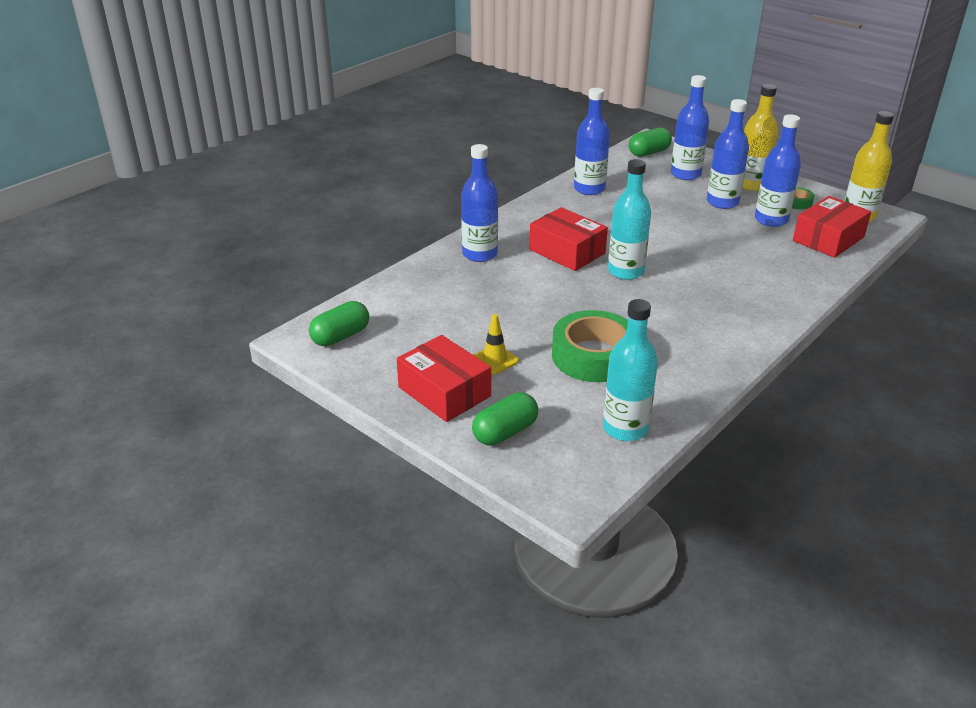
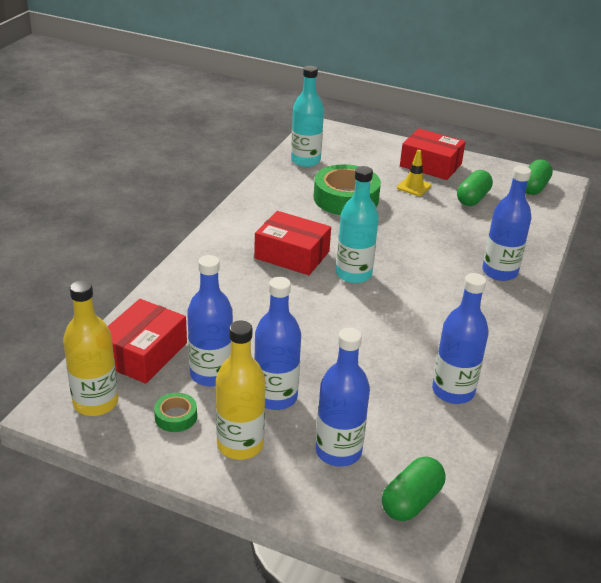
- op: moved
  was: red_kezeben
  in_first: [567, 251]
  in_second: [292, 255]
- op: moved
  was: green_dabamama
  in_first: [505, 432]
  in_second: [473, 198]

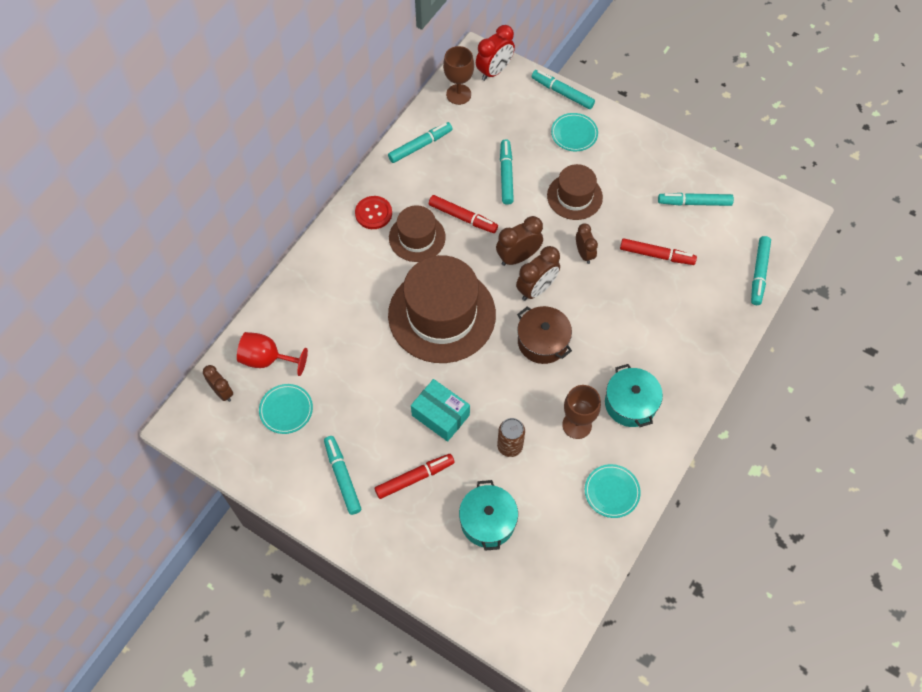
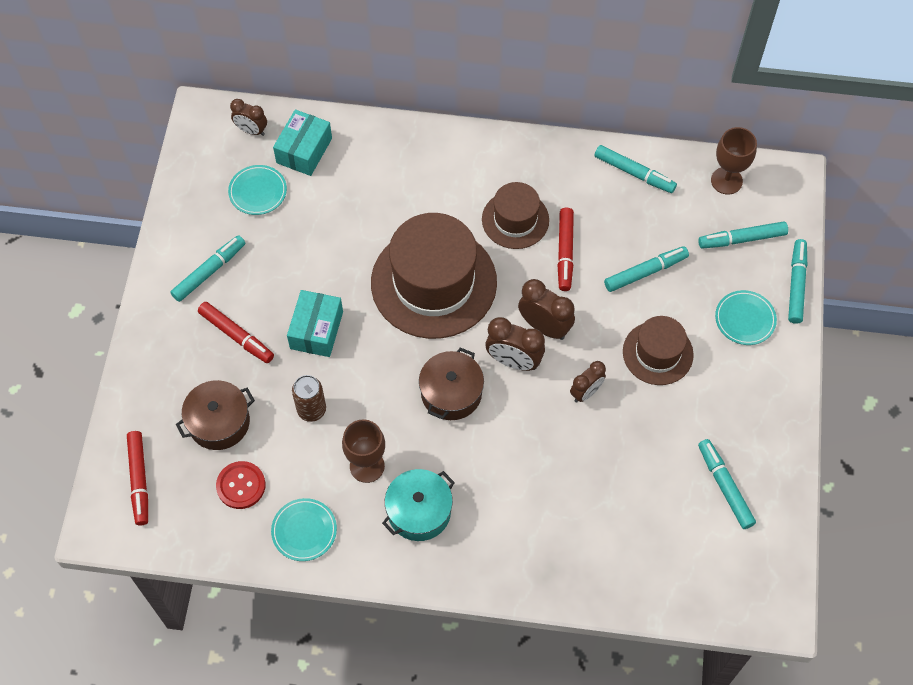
- op: moved
  was: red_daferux
  in_first: [656, 255]
  in_second: [139, 480]
- op: recoloured
  was: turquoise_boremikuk
  now: brown_boremikuk
  in_first: [487, 521]
  in_second: [219, 422]
- op: moved
  was: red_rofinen
  in_first: [373, 213]
  in_second: [241, 485]
- op: turned
  was: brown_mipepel
  in_first: [222, 392]
  in_second: [251, 130]
  clockwise: 90
- op: replaced
  was: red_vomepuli
  now: turquoise_kezeben
  in_first: [267, 359]
  in_second: [304, 150]
- op: moved
  was: turquoise_daferux
  in_first: [759, 273]
  in_second: [742, 239]
- op: removed
  was: red_mipepel
  in_first: [494, 71]

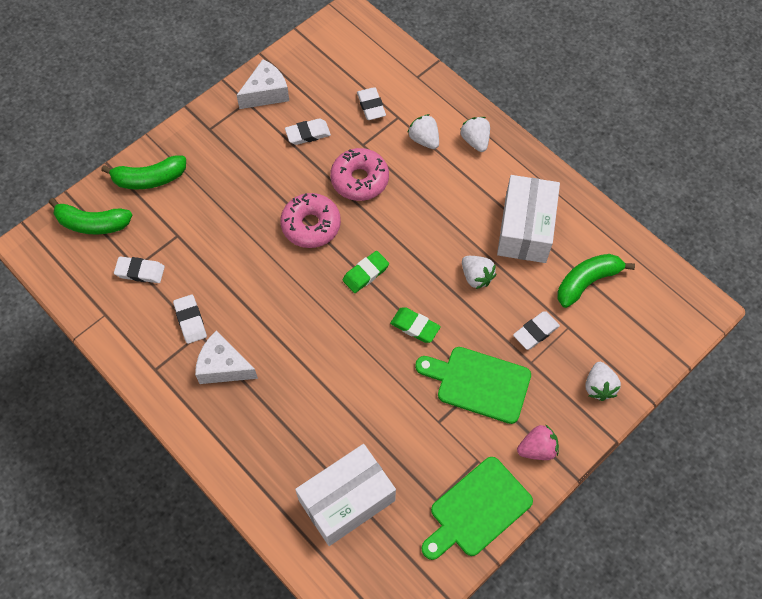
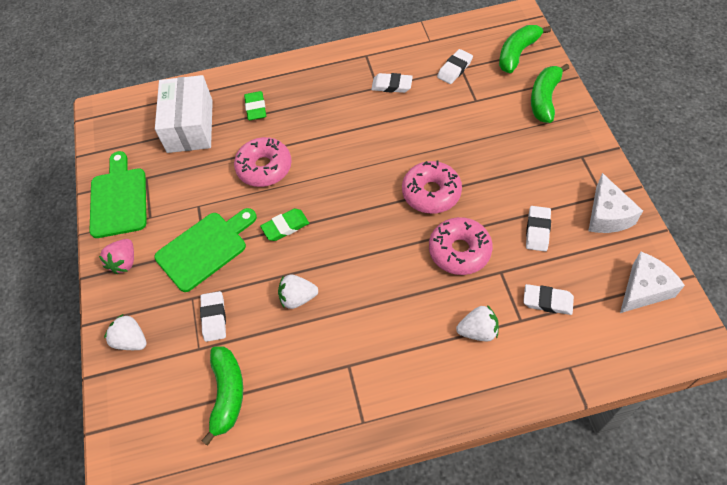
- op: added
  now: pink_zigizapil
  in_second: [264, 167]
- op: moved
  was: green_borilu
  in_first: [365, 273]
  in_second: [256, 108]
- op: moved
  was: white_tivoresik
  in_first: [223, 366]
  in_second: [644, 289]
- op: removed
  was: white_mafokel
  in_first: [475, 141]
- op: removed
  was: white_kezeben
  in_first: [525, 229]

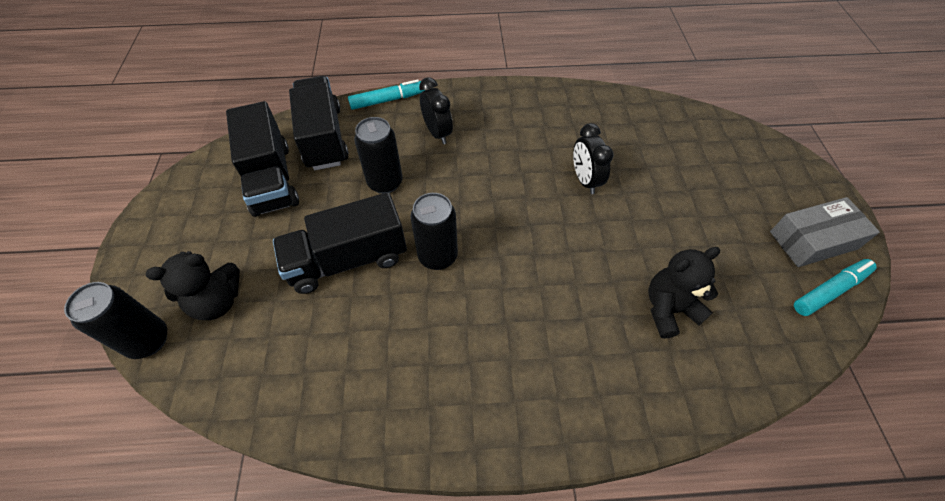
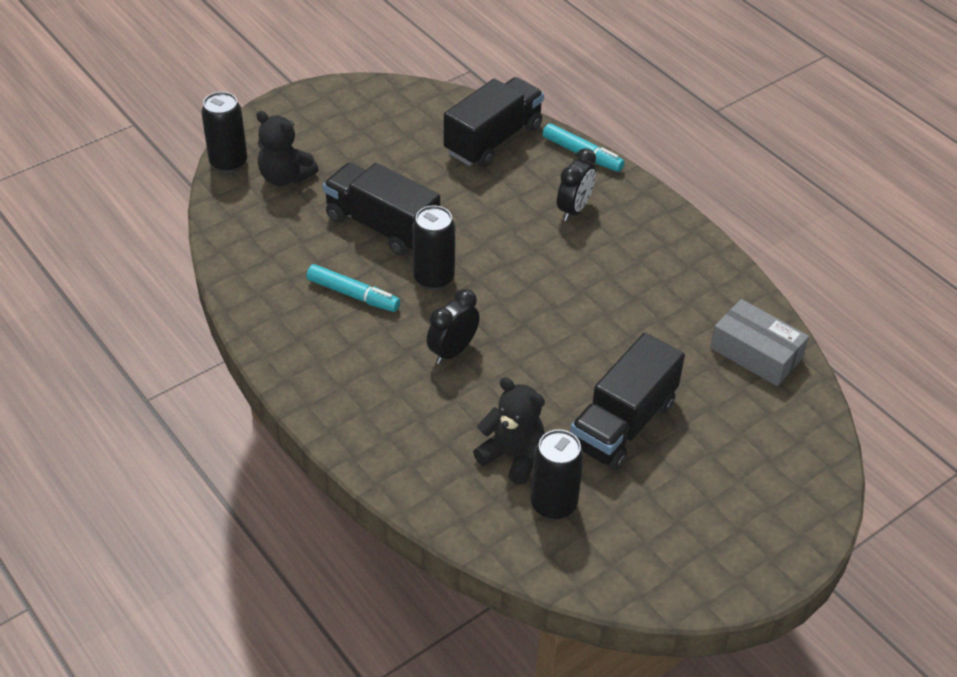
- op: moved
  was: turquoise_daferux
  in_first: [830, 290]
  in_second: [353, 295]
- op: moved
  was: black_mipepel
  in_first: [585, 180]
  in_second: [452, 351]
- op: moved
  was: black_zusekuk
  in_first: [385, 182]
  in_second: [553, 504]
- op: moved
  was: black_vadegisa
  in_first: [271, 179]
  in_second: [623, 424]
- op: moved
  was: grey_kezeben
  in_first: [813, 240]
  in_second: [756, 353]

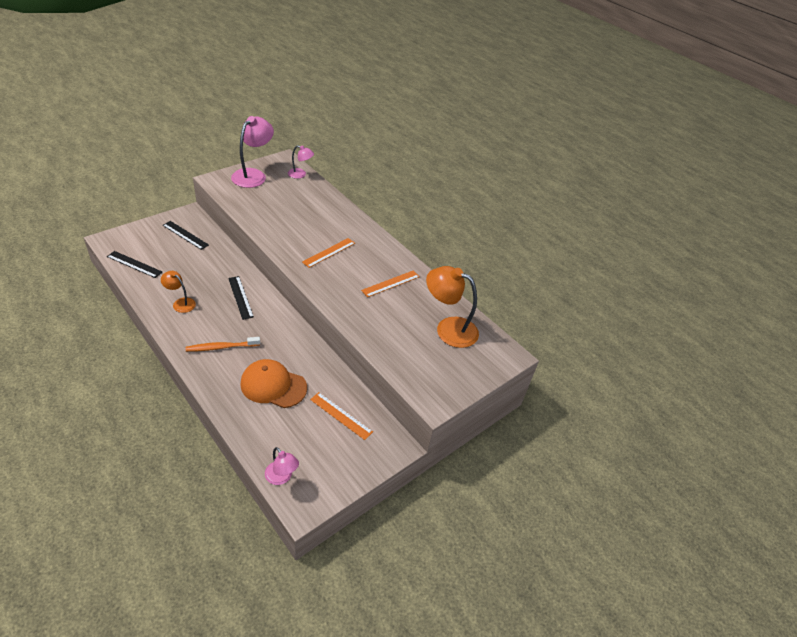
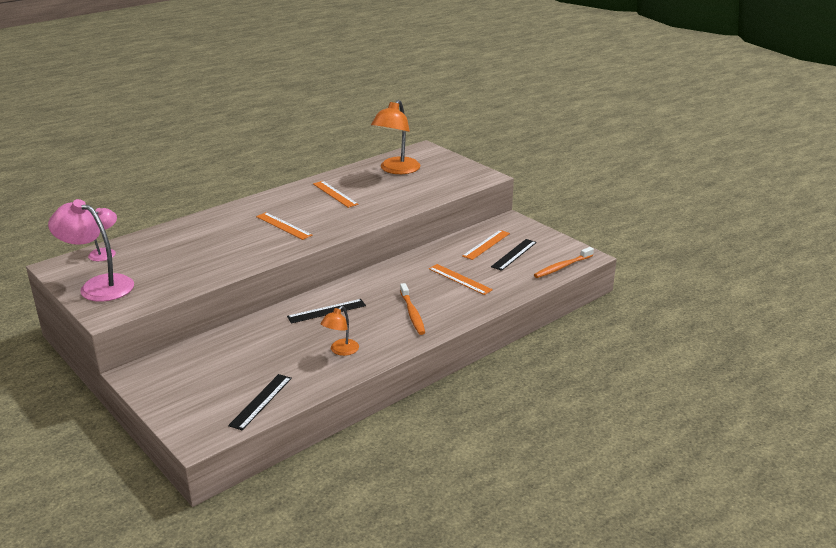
- op: replaced
  was: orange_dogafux
  now: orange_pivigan
  in_first: [273, 385]
  in_second: [460, 279]
- op: moved
  was: black_pivigan
  in_first: [185, 235]
  in_second: [514, 254]
- op: replaced
  was: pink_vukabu
  now: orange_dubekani
  in_first: [281, 477]
  in_second: [562, 267]

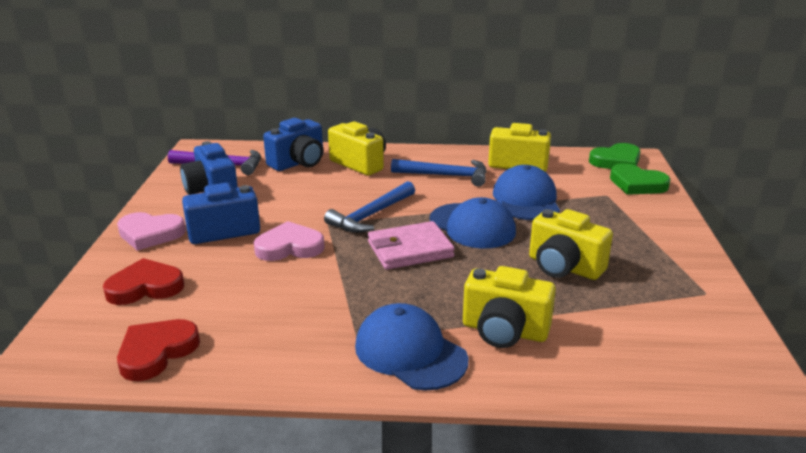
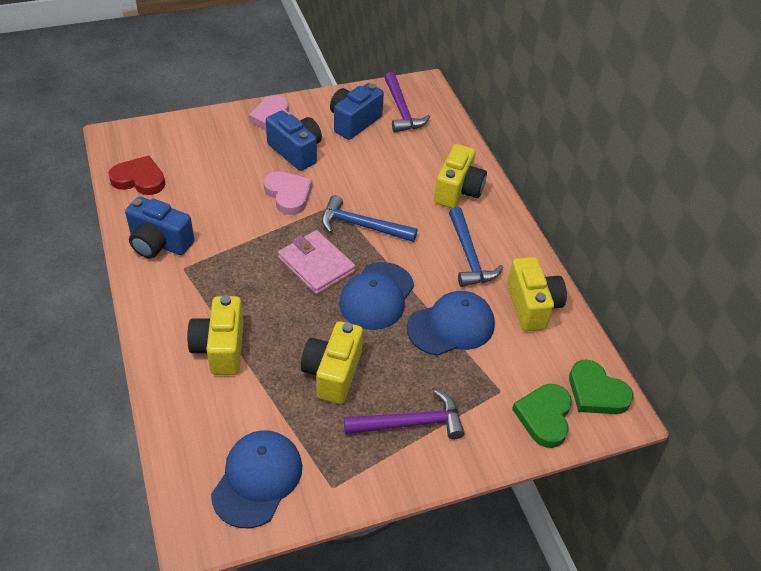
- op: moved
  was: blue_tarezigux
  in_first: [298, 163]
  in_second: [159, 243]
- op: moved
  was: blue_dogafux
  in_first: [410, 352]
  in_second: [257, 479]
- op: added
  now: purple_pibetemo
  in_second: [410, 423]
- op: removed
  was: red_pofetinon
  in_first: [145, 287]

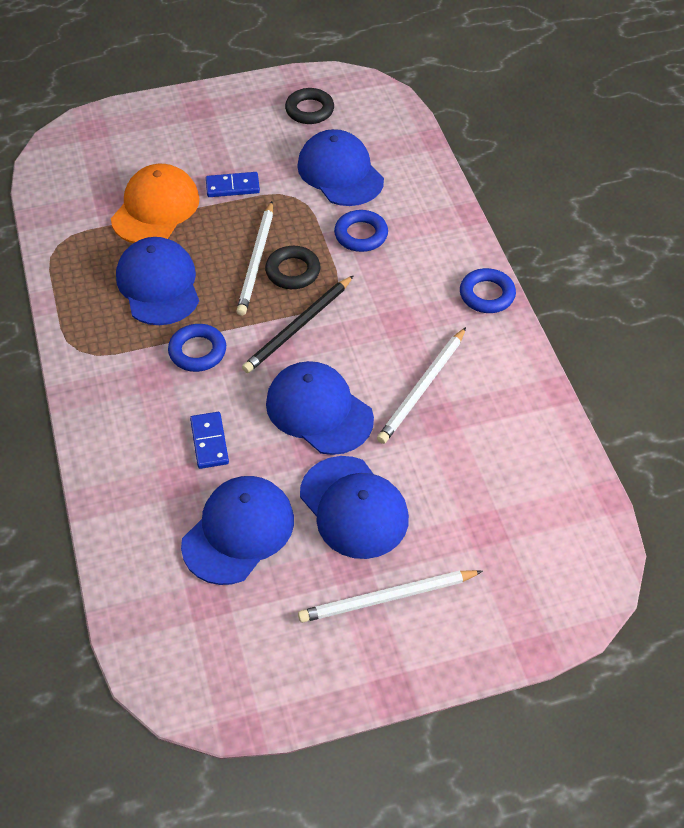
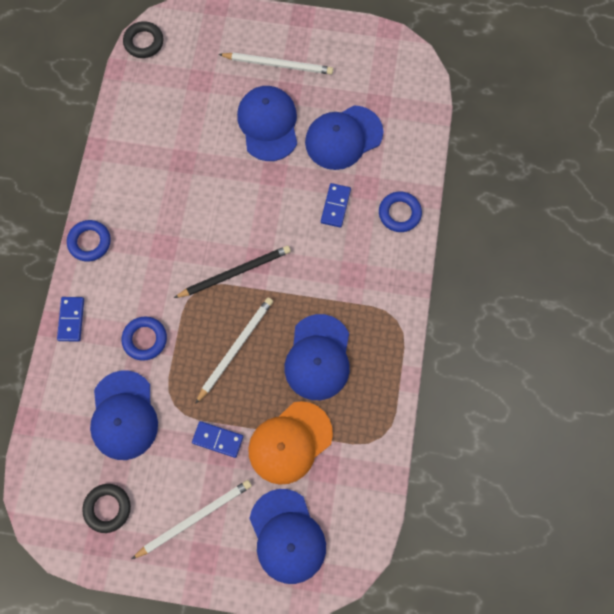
- op: added
  now: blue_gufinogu
  in_second: [71, 319]
- op: moved
  was: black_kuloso
  in_first: [293, 271]
  in_second: [144, 42]
- op: moved
  was: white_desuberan
  in_first: [422, 388]
  in_second: [195, 518]
- op: moved
  was: blue_dogafux
  in_first: [319, 411]
  in_second: [287, 536]
- op: moved
  was: blue_kuloso
  in_first: [197, 351]
  in_second: [399, 213]

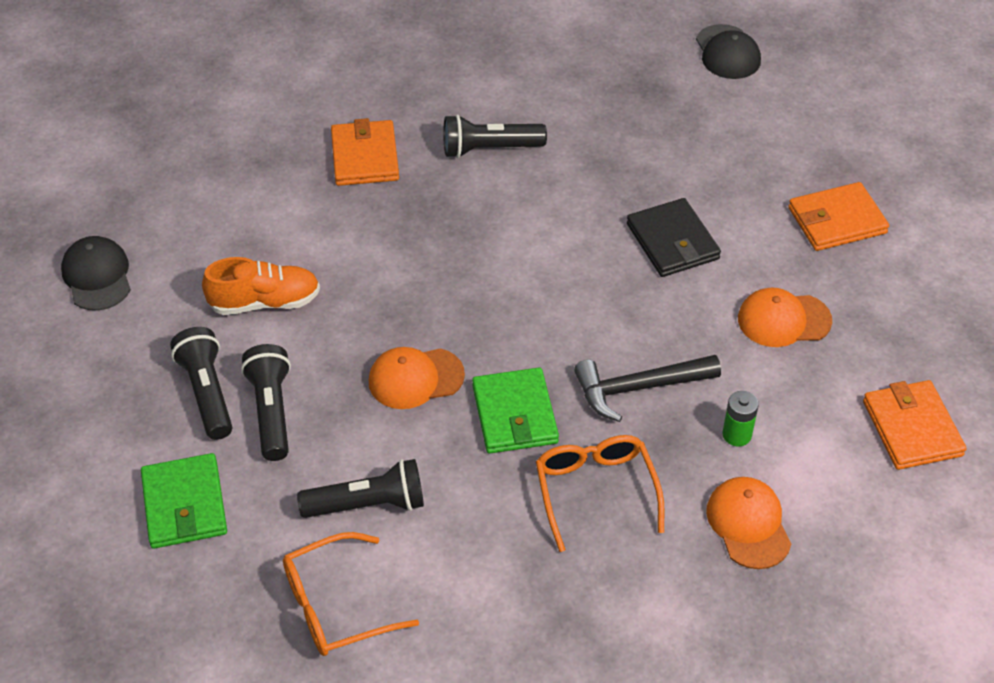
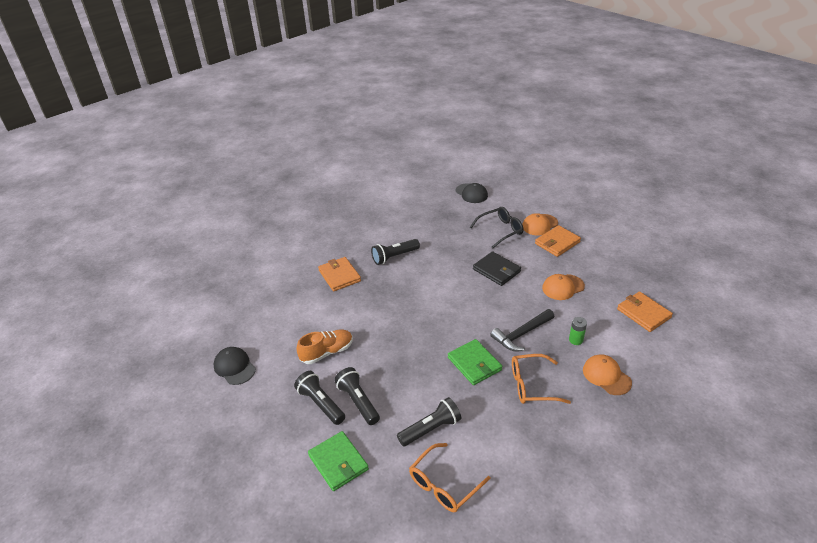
- op: added
  now: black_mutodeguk
  in_second: [500, 230]
- op: turned
  was: orange_mutodeguk
  in_first: [595, 491]
  in_second: [532, 385]
  clockwise: -60
- op: moved
  was: orange_dogafux
  in_first: [415, 378]
  in_second: [539, 225]

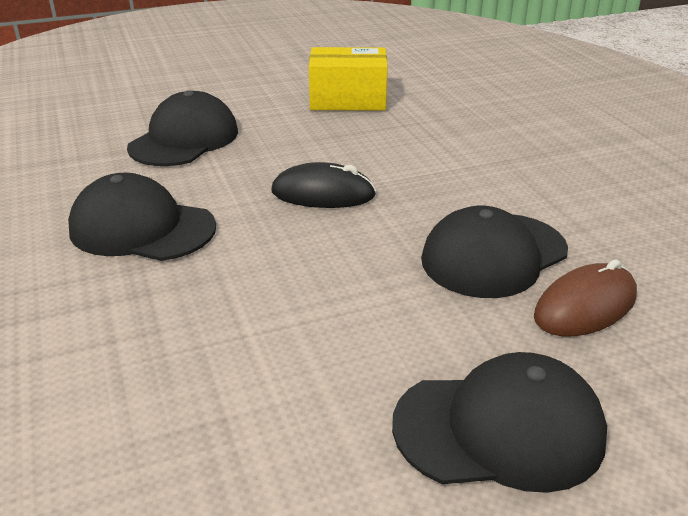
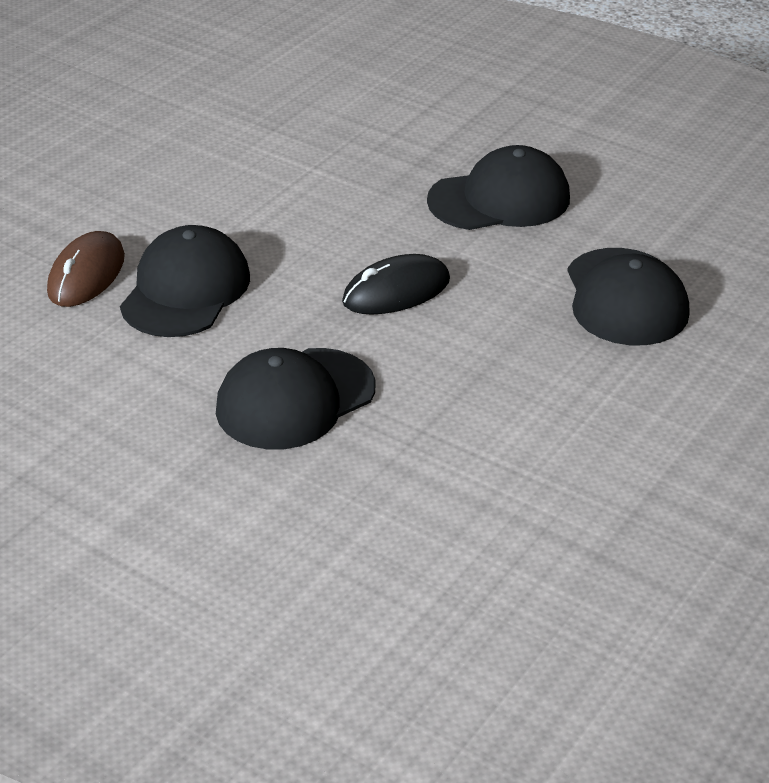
- op: moved
  was: black_dogafux
  in_first: [499, 429]
  in_second: [295, 399]
- op: removed
  was: yellow_kezeben
  in_first: [348, 100]

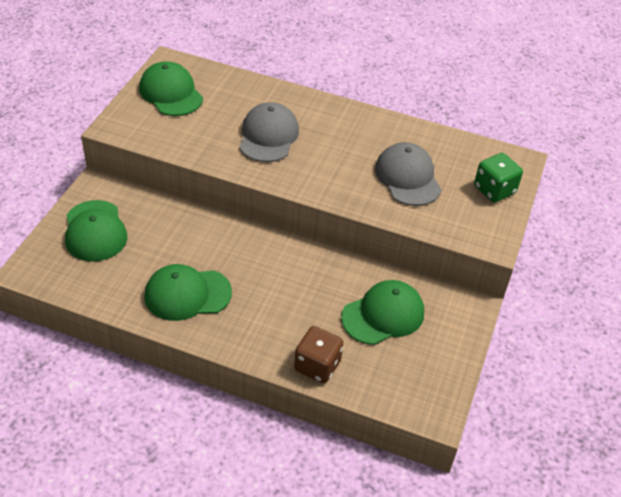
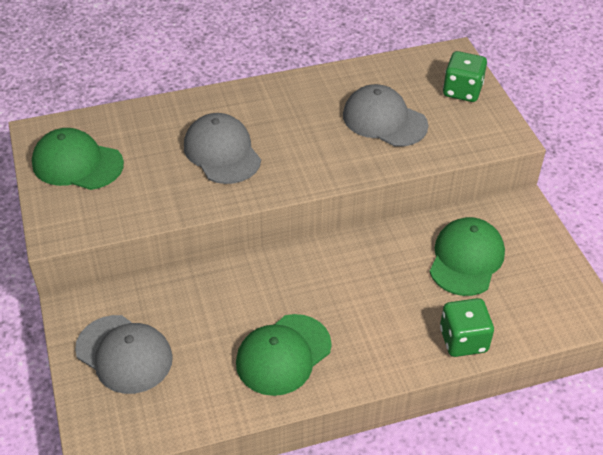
- op: recoloured
  was: green_dogafux
  now: grey_dogafux
  in_first: [95, 231]
  in_second: [124, 354]
- op: recoloured
  was: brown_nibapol
  now: green_nibapol
  in_first: [317, 366]
  in_second: [463, 340]

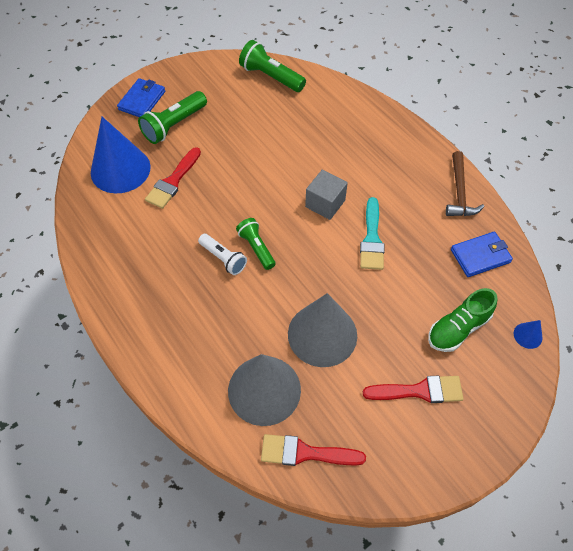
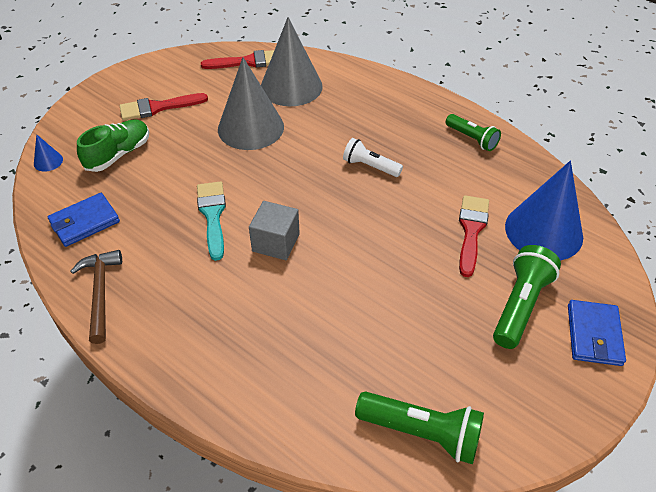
- op: moved
  was: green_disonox
  in_first: [256, 248]
  in_second: [472, 139]

